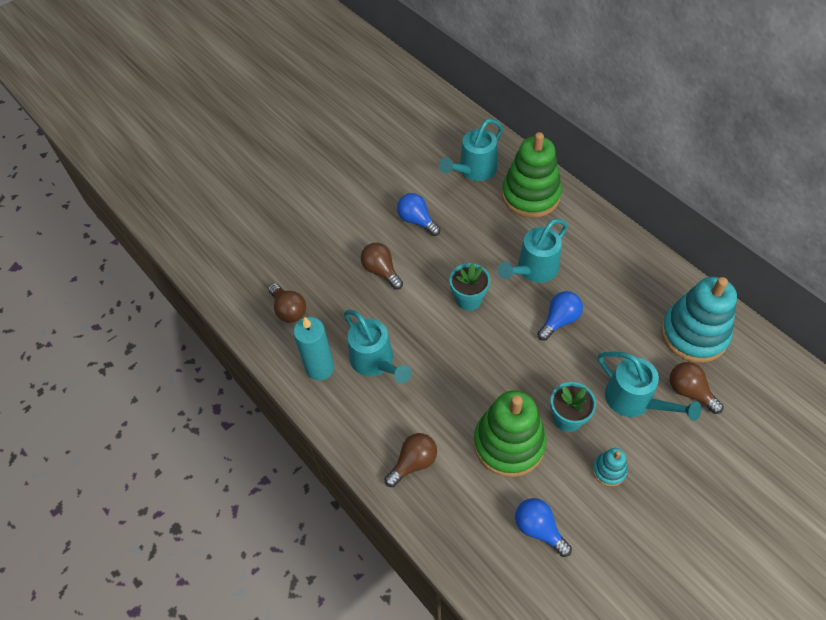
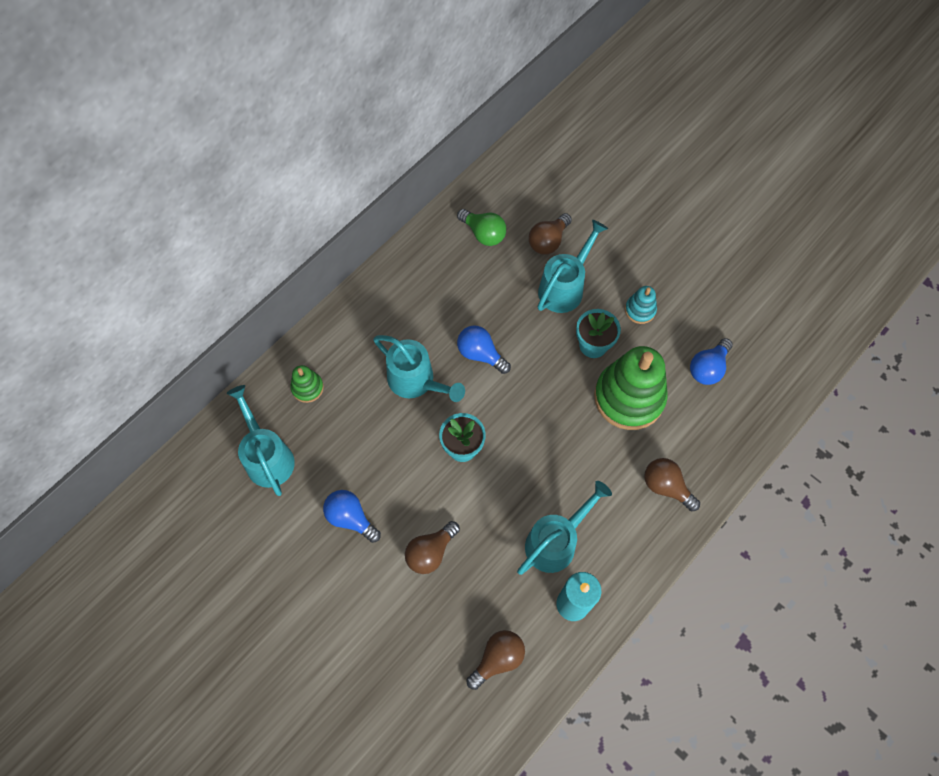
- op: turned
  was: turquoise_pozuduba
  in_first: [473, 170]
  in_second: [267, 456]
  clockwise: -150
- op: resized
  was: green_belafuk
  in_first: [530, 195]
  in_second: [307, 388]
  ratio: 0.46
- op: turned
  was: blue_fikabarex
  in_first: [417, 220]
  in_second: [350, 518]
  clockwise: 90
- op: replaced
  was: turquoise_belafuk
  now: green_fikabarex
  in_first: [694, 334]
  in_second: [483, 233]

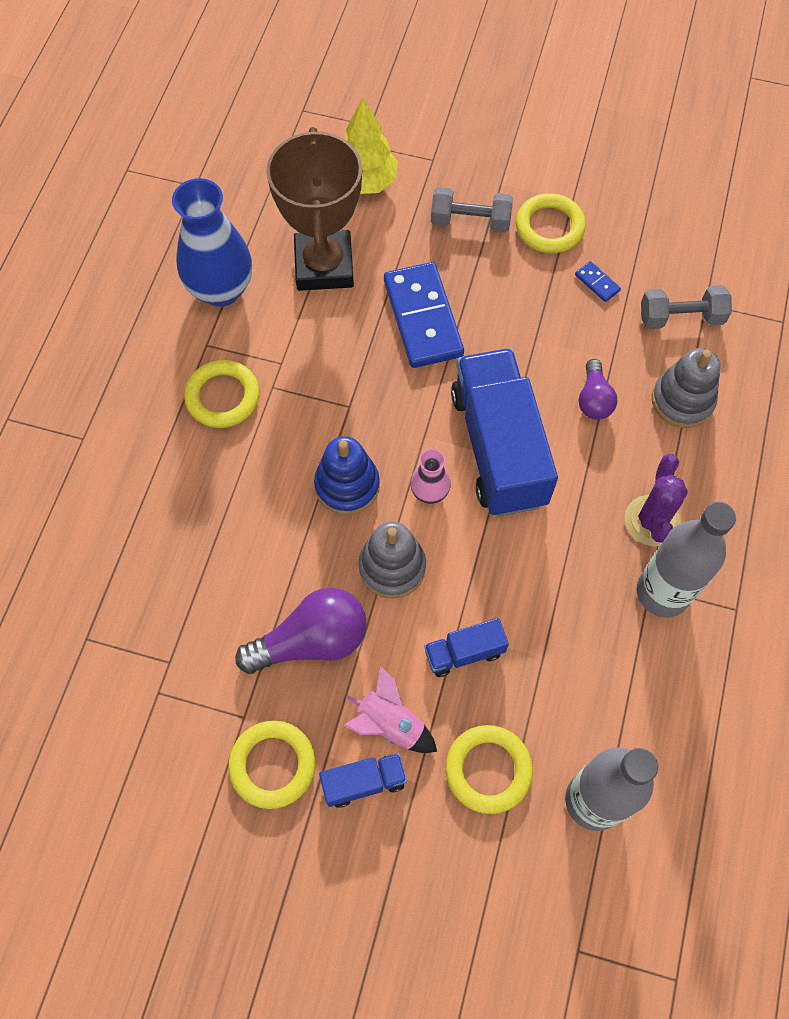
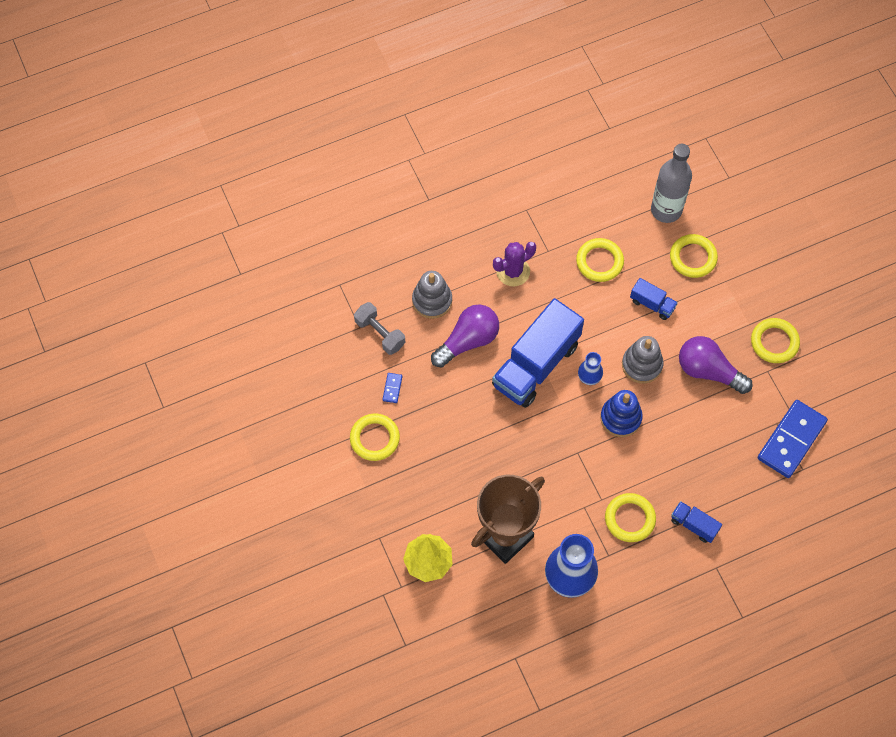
- op: resized
  was: purple_fikabarex
  in_first: [594, 399]
  in_second: [468, 341]
  ratio: 1.71
- op: added
  now: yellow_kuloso
  in_second: [599, 262]
- op: recoloured
  was: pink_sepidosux
  now: blue_sepidosux
  in_first: [429, 492]
  in_second: [589, 378]
- op: moved
  was: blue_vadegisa
  in_first: [364, 782]
  in_second: [694, 525]
- op: moved
  was: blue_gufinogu
  in_first: [423, 318]
  in_second: [791, 440]
- op: removed
  was: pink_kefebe
  in_first: [390, 724]
- op: removed
  was: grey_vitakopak
  in_first: [470, 221]
- op: removed
  was: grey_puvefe
  in_first: [662, 592]

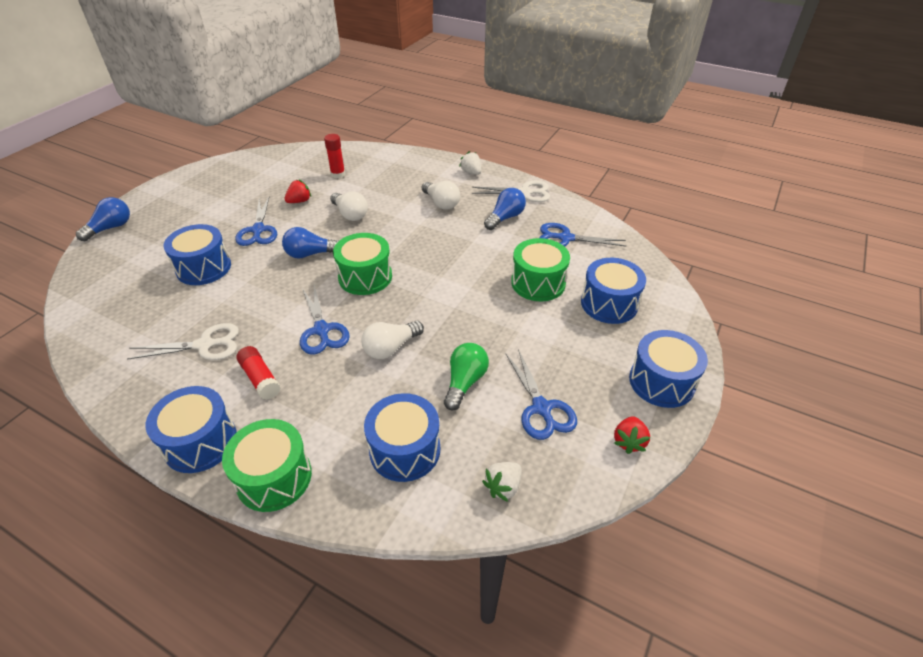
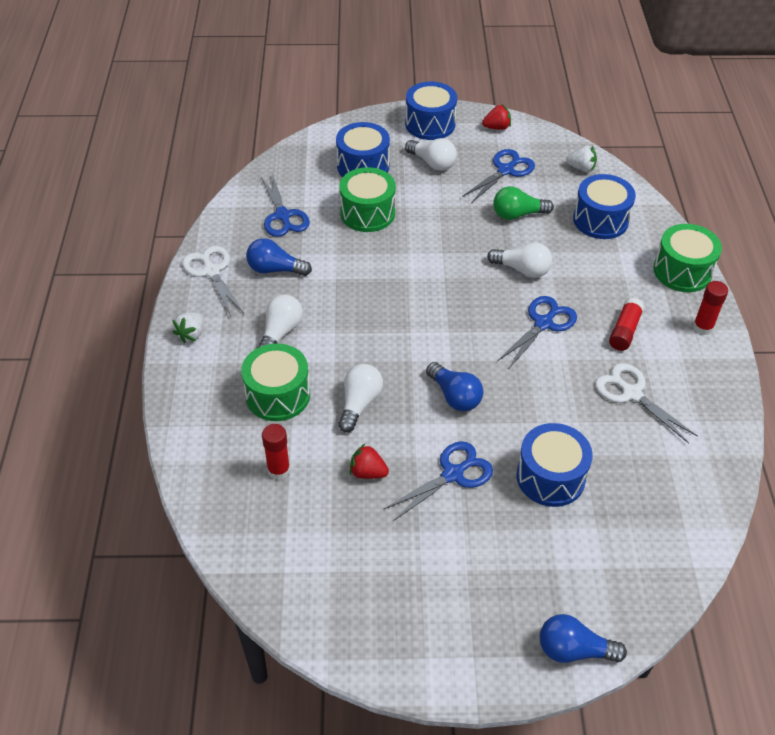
- op: moved
  was: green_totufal
  in_first: [365, 277]
  in_second: [278, 395]
- op: added
  now: white_fikabarex
  in_second: [432, 163]
- op: replaced
  was: blue_totufal
  now: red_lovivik
  in_first: [200, 442]
  in_second: [703, 327]

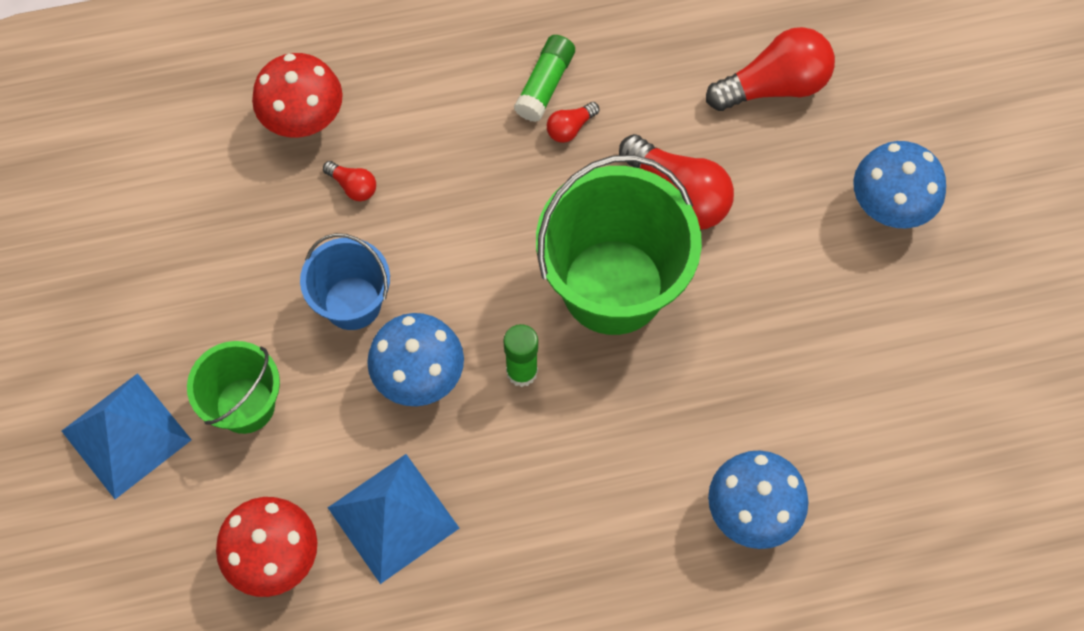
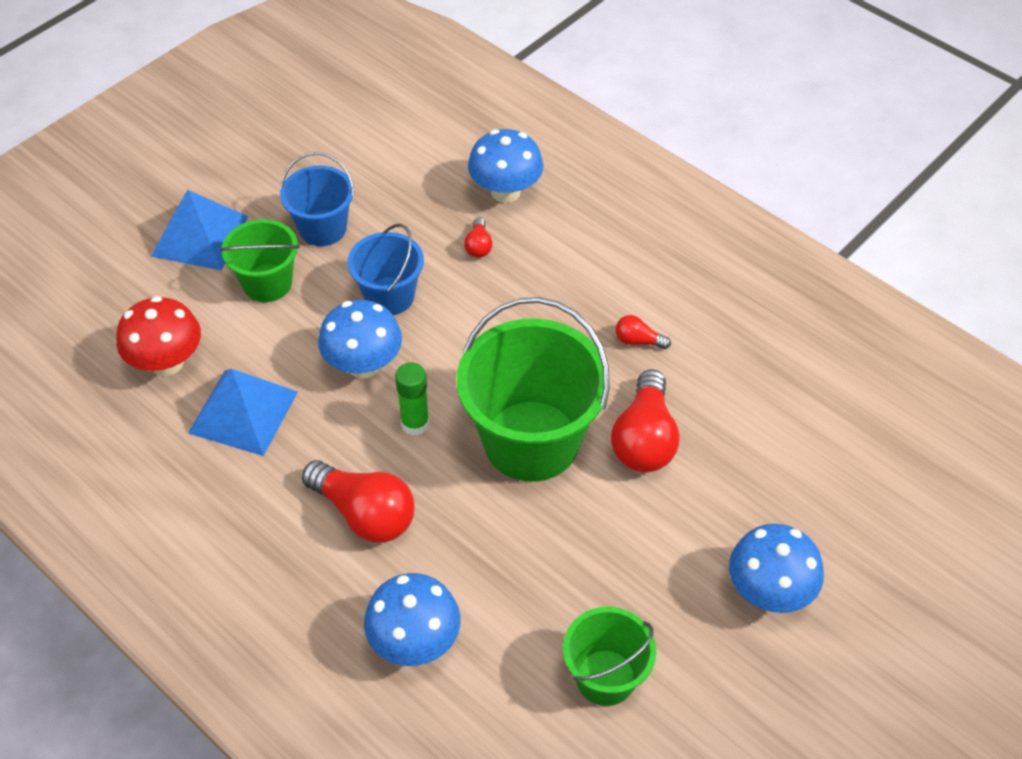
- op: added
  now: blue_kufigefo
  in_second: [322, 228]
- op: moved
  was: red_fikabarex
  in_first: [774, 86]
  in_second: [365, 514]
- op: recoloured
  was: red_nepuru
  now: blue_nepuru
  in_first: [304, 119]
  in_second: [505, 192]
- op: added
  now: green_kufigefo
  in_second: [605, 677]
- op: removed
  was: green_lovivik
  in_first: [545, 85]

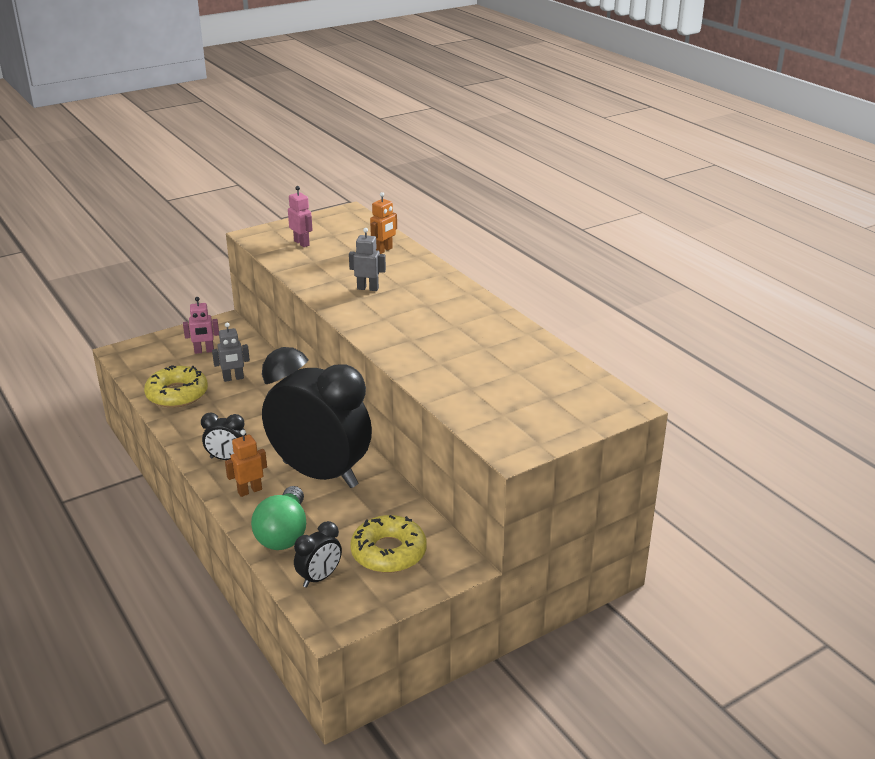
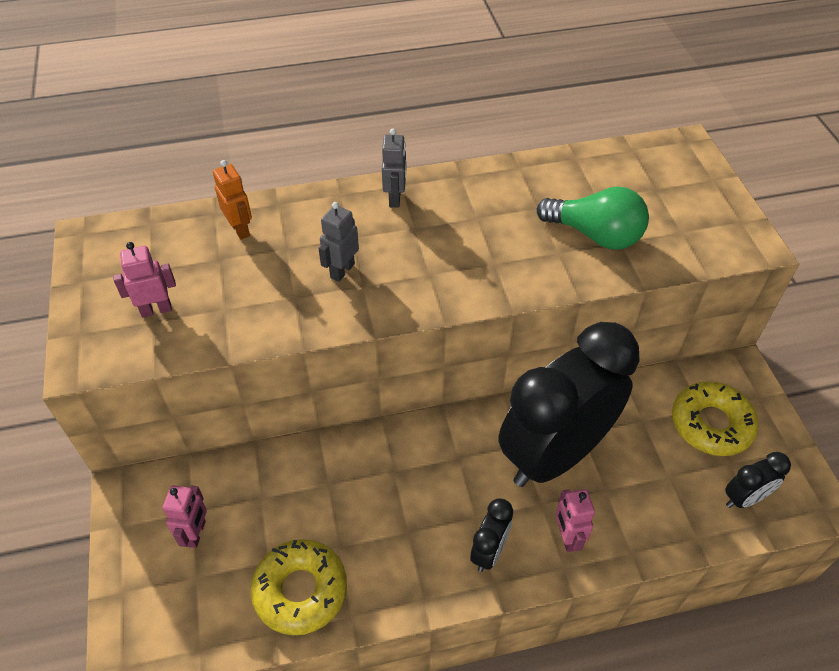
- op: moved
  was: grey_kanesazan
  in_first: [233, 378]
  in_second: [395, 198]
- op: moved
  was: green_fikabarex
  in_first: [284, 533]
  in_second: [595, 235]
- op: recoloured
  was: orange_kanesazan
  now: pink_kanesazan
  in_first: [249, 491]
  in_second: [567, 537]
- op: turned
  was: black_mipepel
  in_first: [319, 578]
  in_second: [744, 498]
  clockwise: 90

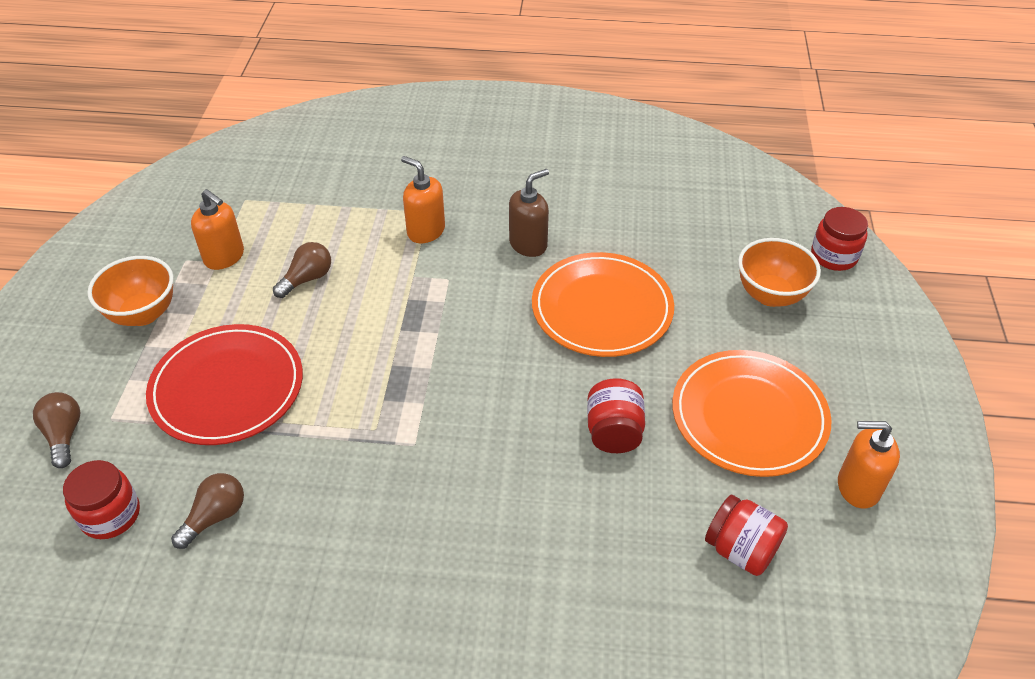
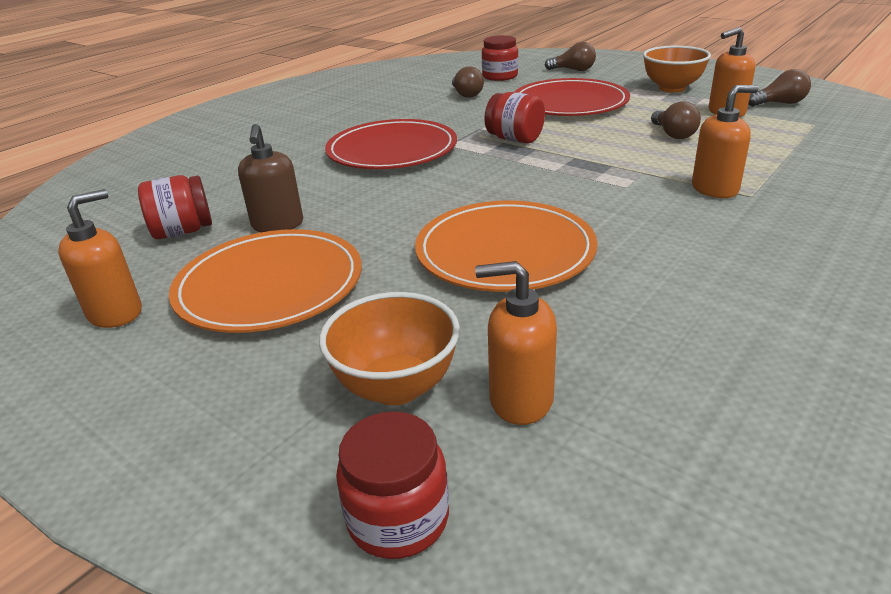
- op: moved
  was: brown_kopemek
  in_first: [528, 244]
  in_second: [277, 225]
- op: added
  now: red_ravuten
  in_second: [392, 150]
- op: added
  now: orange_kopemek
  in_second: [520, 399]
- op: moved
  was: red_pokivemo
  in_first: [613, 432]
  in_second: [515, 139]
- op: added
  now: brown_fikabarex
  in_second: [779, 103]

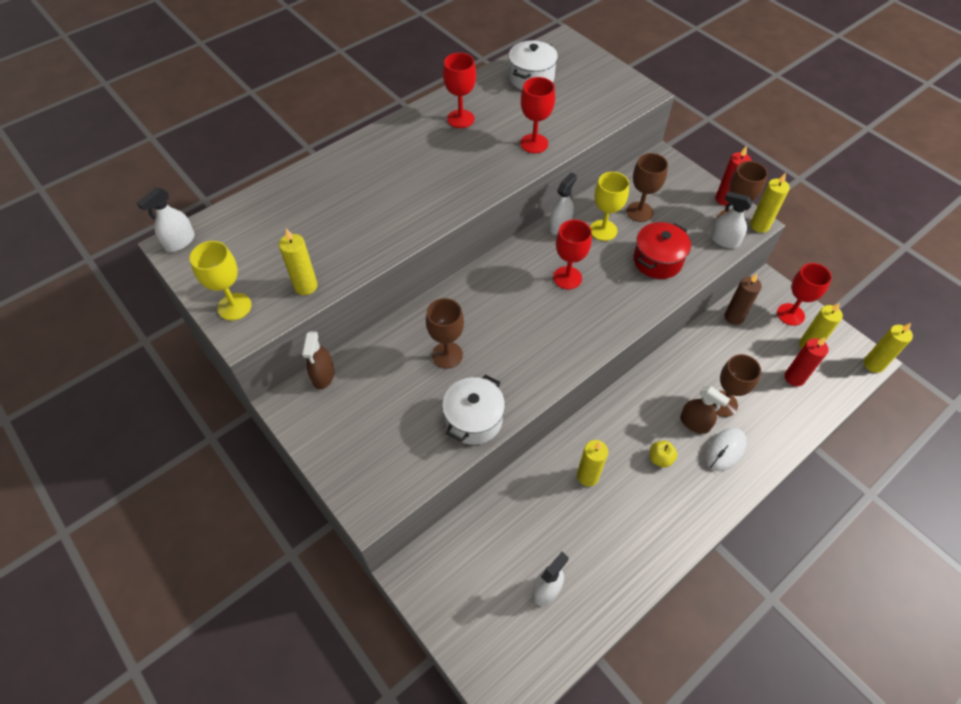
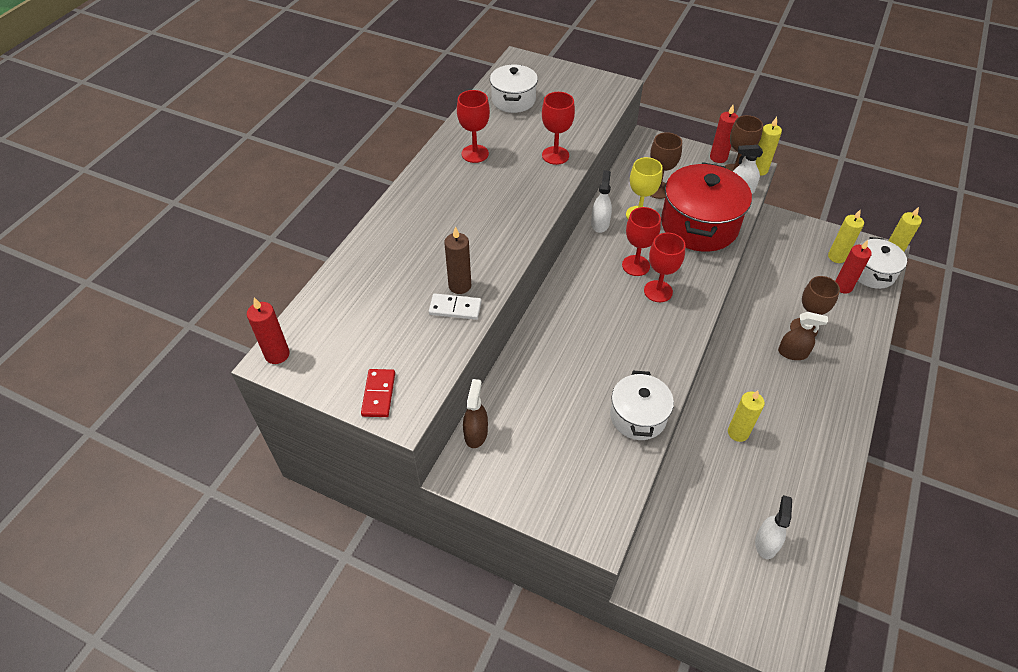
- op: replaced
  was: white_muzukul
  now: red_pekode
  in_first: [180, 242]
  in_second: [277, 354]
- op: replaced
  was: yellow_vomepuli
  now: red_gufinogu
  in_first: [234, 306]
  in_second: [379, 394]
- op: added
  now: white_gufinogu
  in_second: [455, 308]
- op: moved
  was: brown_pekode
  in_first: [734, 317]
  in_second: [460, 286]
- op: turned
  was: brown_muzukul
  in_first: [323, 375]
  in_second: [476, 433]
  clockwise: -150
- op: moved
  was: red_vomepuli
  in_first: [790, 314]
  in_second: [658, 291]
- op: resized
  was: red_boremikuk
  in_first: [657, 260]
  in_second: [699, 225]
  ratio: 1.68
- op: added
  now: white_boremikuk
  in_second: [872, 273]
- op: removed
  was: yellow_pekode
  in_first: [306, 286]
- op: removed
  was: brown_vomepuli
  in_first: [447, 355]
- op: removed
  was: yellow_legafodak
  in_first: [660, 458]
- op: removed
  was: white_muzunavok
  in_first: [724, 450]

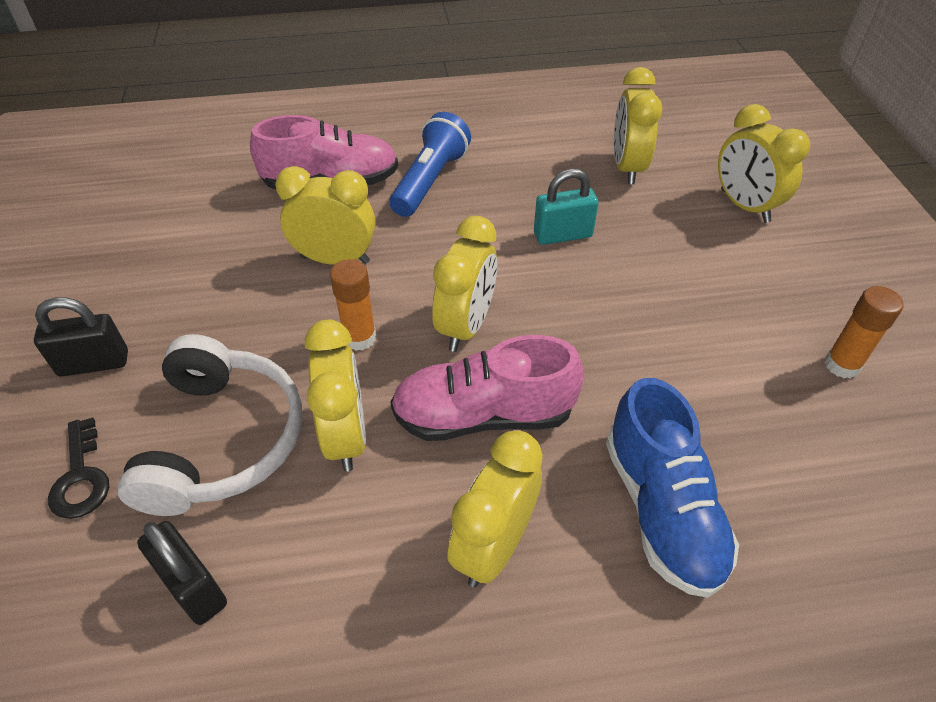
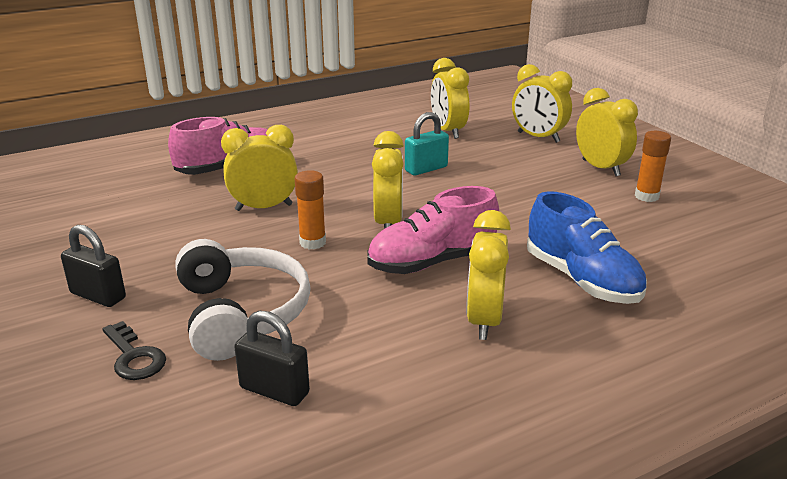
- op: turned
  was: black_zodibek
  in_first: [94, 363]
  in_second: [98, 296]
  clockwise: 60
- op: moved
  was: yellow_mipepel
  in_first: [346, 436]
  in_second: [600, 168]
- op: removed
  was: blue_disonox
  in_first: [430, 181]

